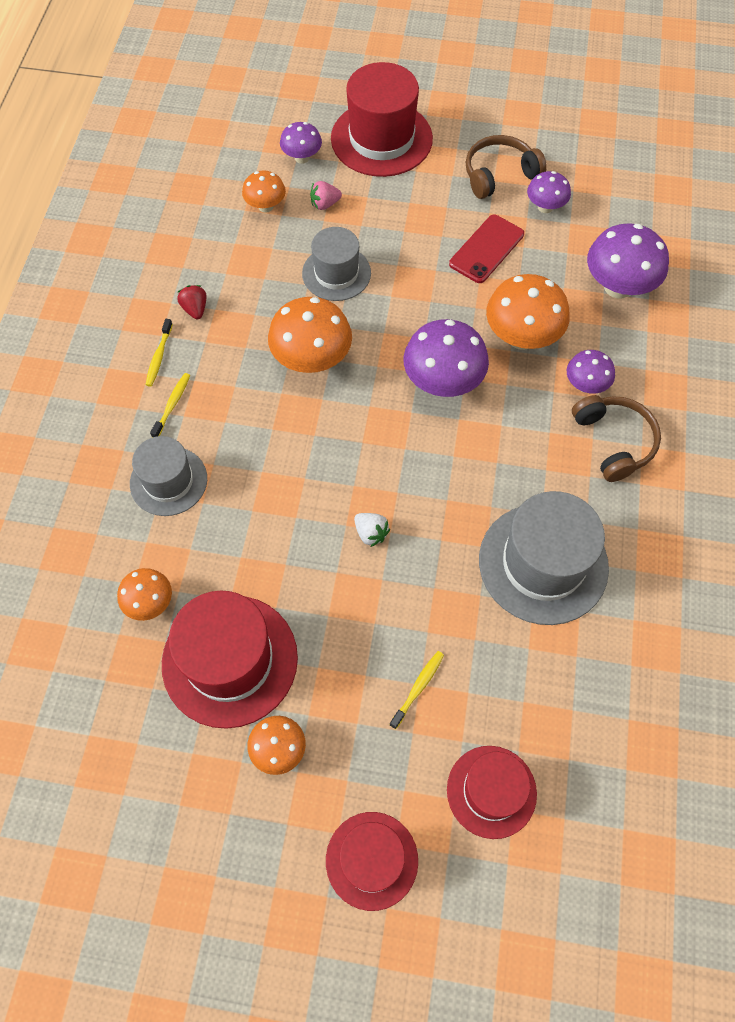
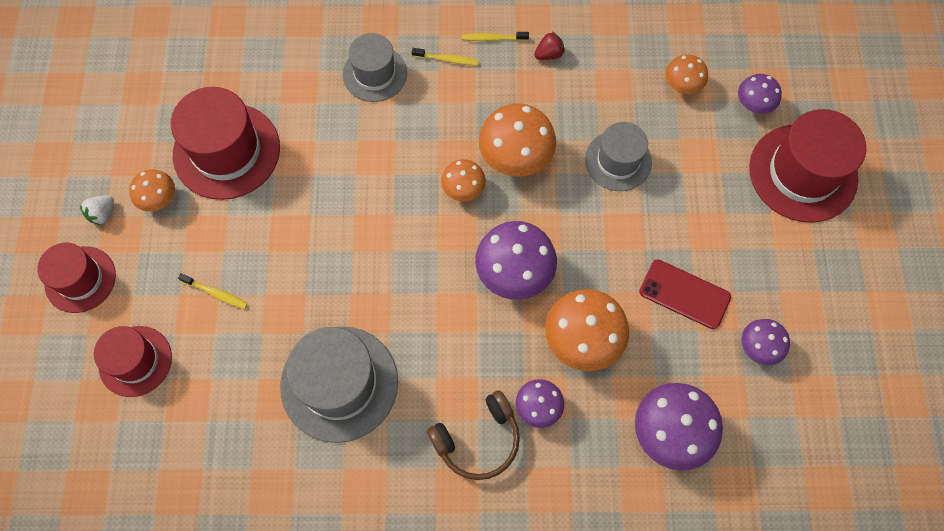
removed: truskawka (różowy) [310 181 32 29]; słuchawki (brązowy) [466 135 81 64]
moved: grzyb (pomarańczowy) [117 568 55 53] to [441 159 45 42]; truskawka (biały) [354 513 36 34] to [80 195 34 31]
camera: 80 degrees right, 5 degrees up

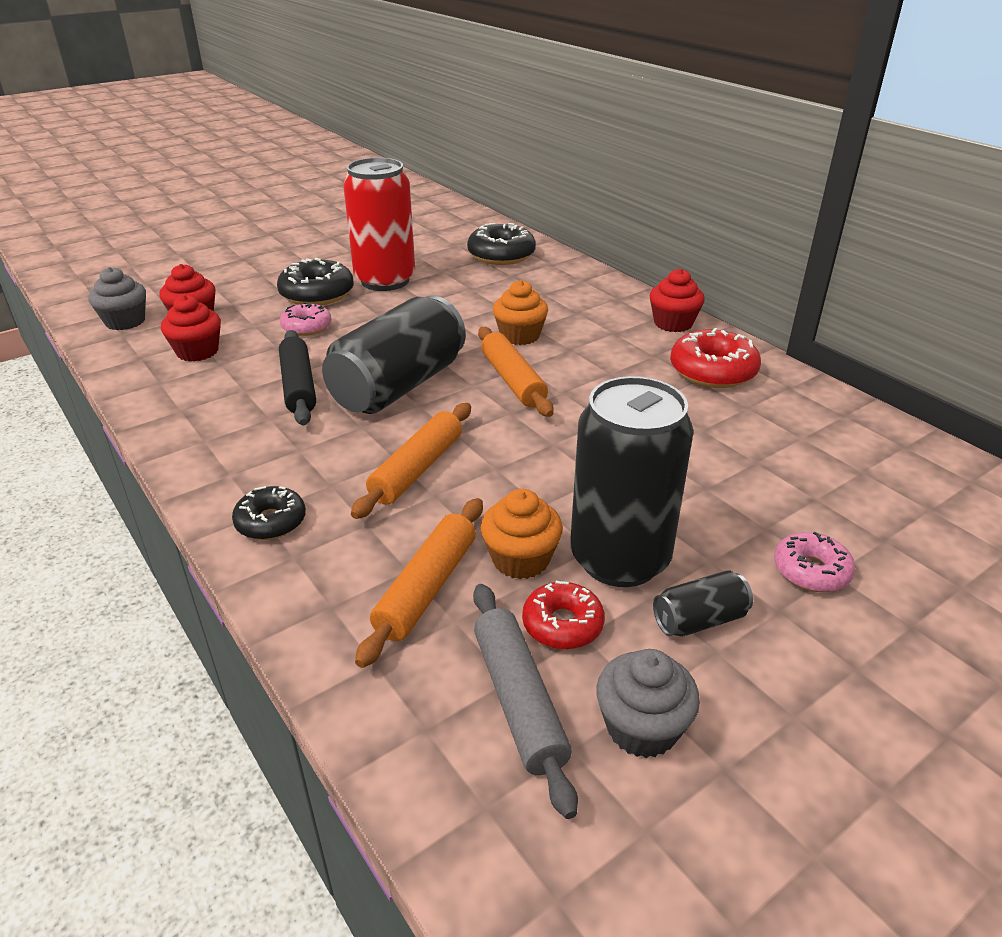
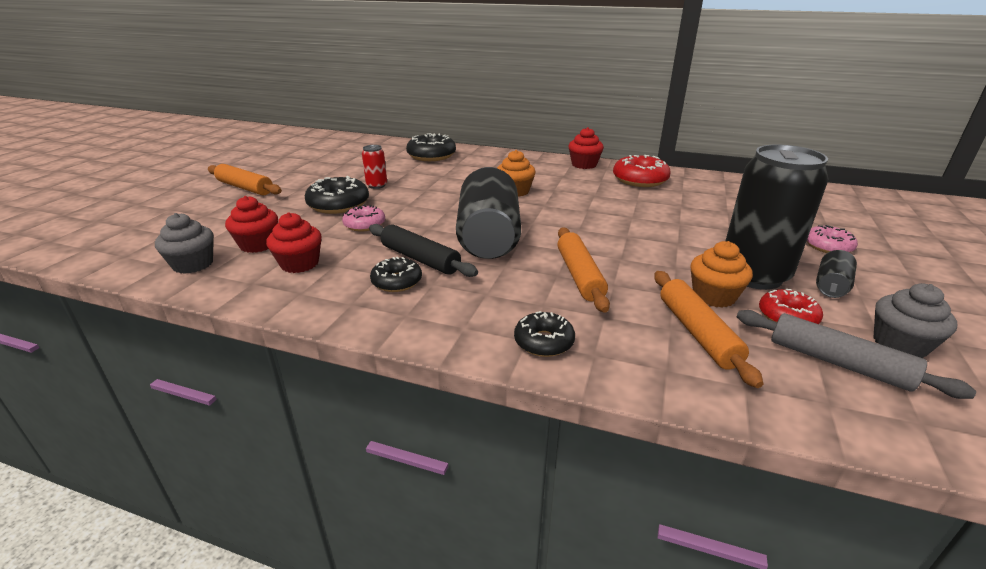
added: donut (czarny) [370 257 52 35]
moved: wałek do ciasta (pomarańczowy) [478 327 76 90] to [208 164 74 31]
resized: puszka (czerwony) [343 158 72 133] = [362 145 25 44] x0.44
camera: 35 degrees left, 5 degrees down

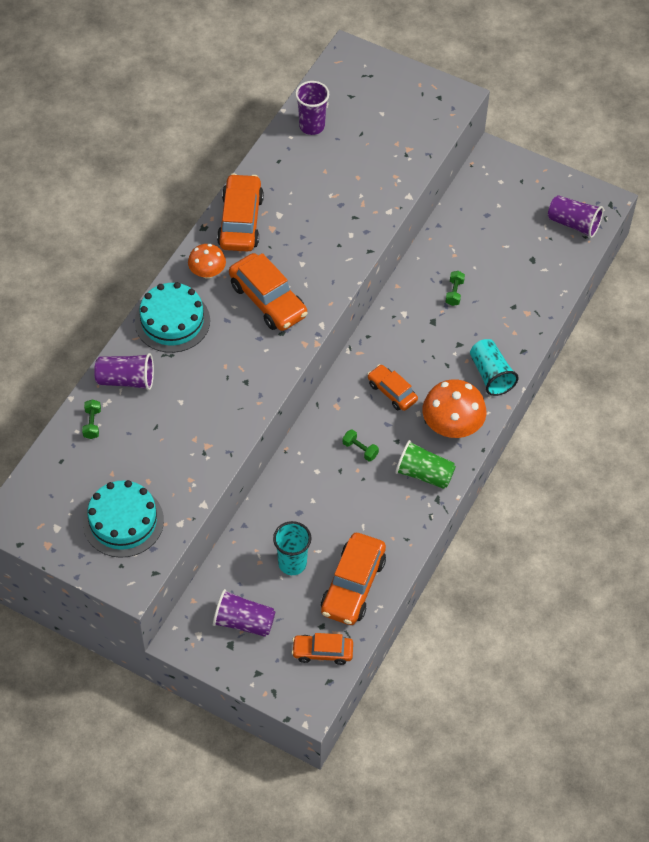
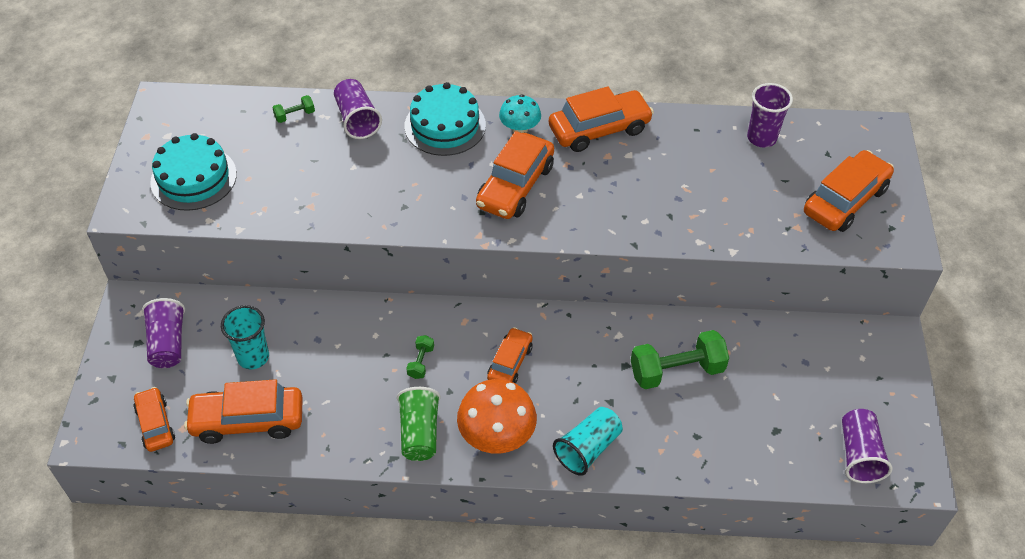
added: samochód (pomarańczowy) [804 150 90 82]
recoloured: grzyb (pomarańczowy) [188 244 38 35] to grzyb (turkusowy) [499 94 42 39]
resized: hantel (zielony) [445 271 20 35] = [631 330 98 59] x2.13
camera: 65 degrees right, 5 degrees down

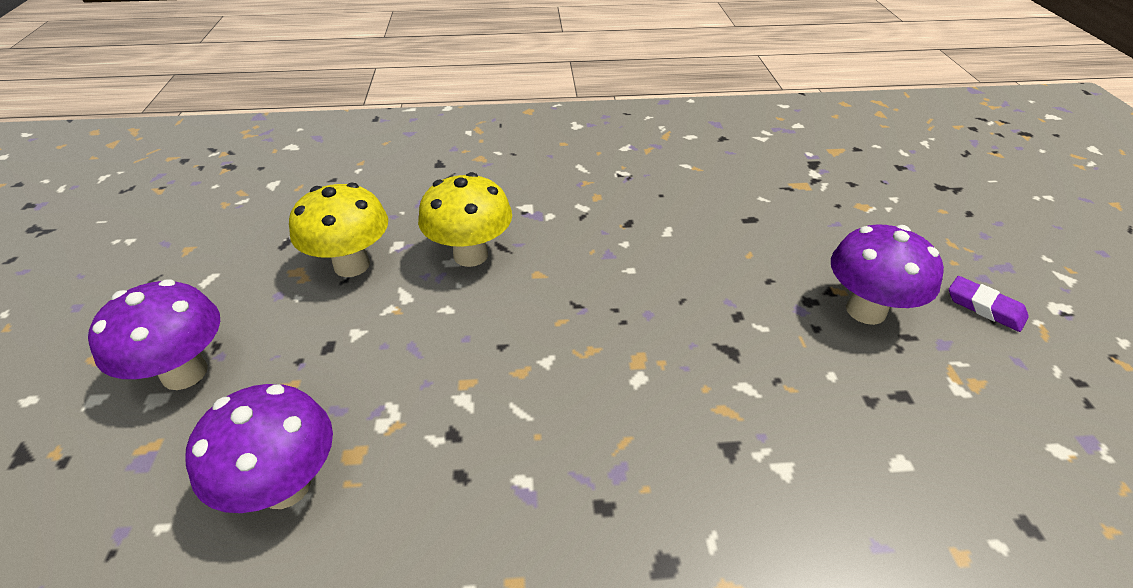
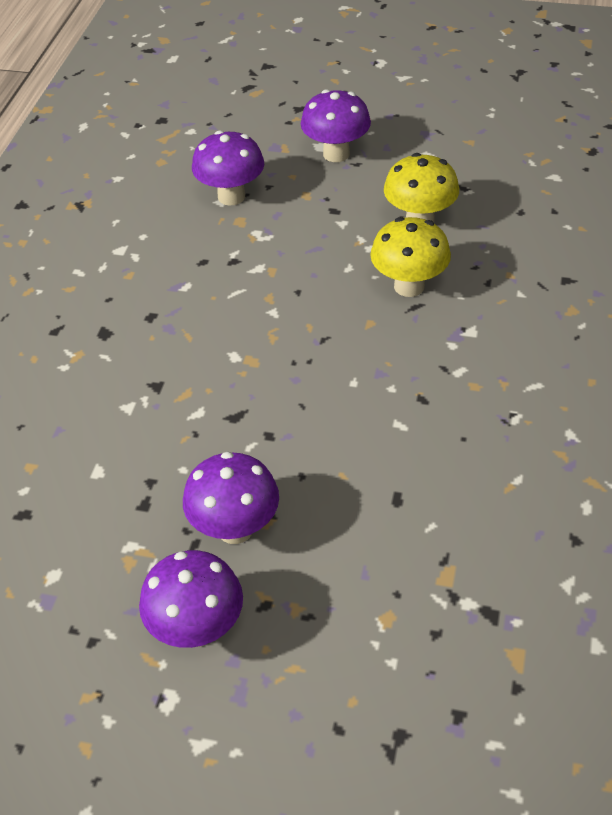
replaced: gumka do mazania (fioletowy) [949 276 80 56] to grzyb (fioletowy) [139 550 104 98]
camera: 110 degrees right, 5 degrees up

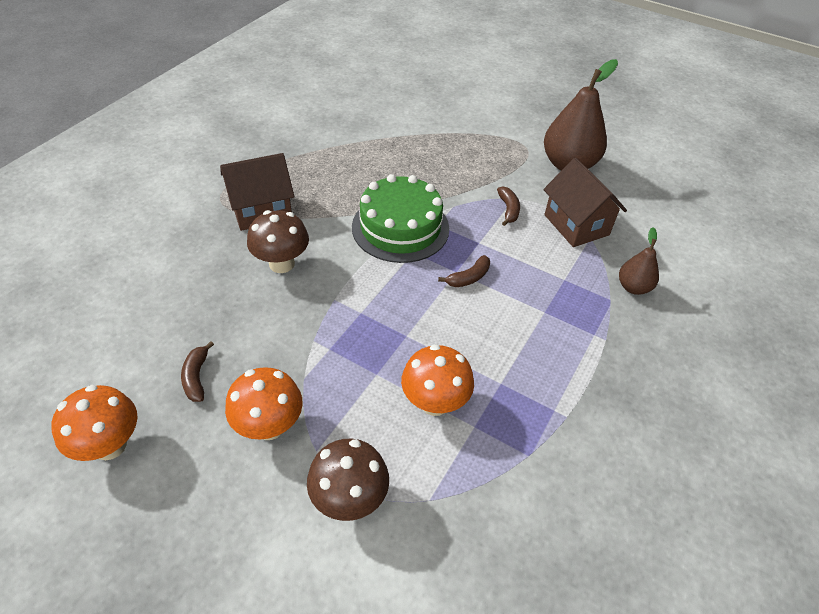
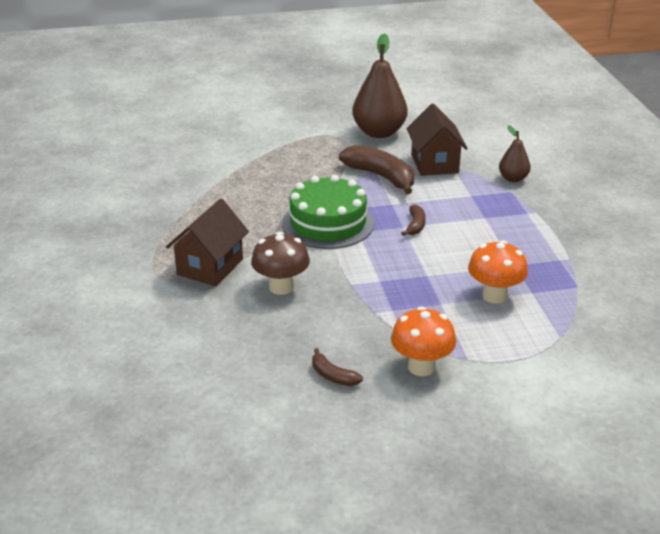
removed: grzyb (pomarańczowy) [51 385 87 76]; grzyb (brązowy) [307 439 82 82]
turned: domek (brązowy) [544 158 83 89] = [407 104 61 72] 60 degrees clockwise
resized: banan (brązowy) [497 186 23 40] = [339 145 75 49] x1.99
camera: 40 degrees left, 15 degrees down

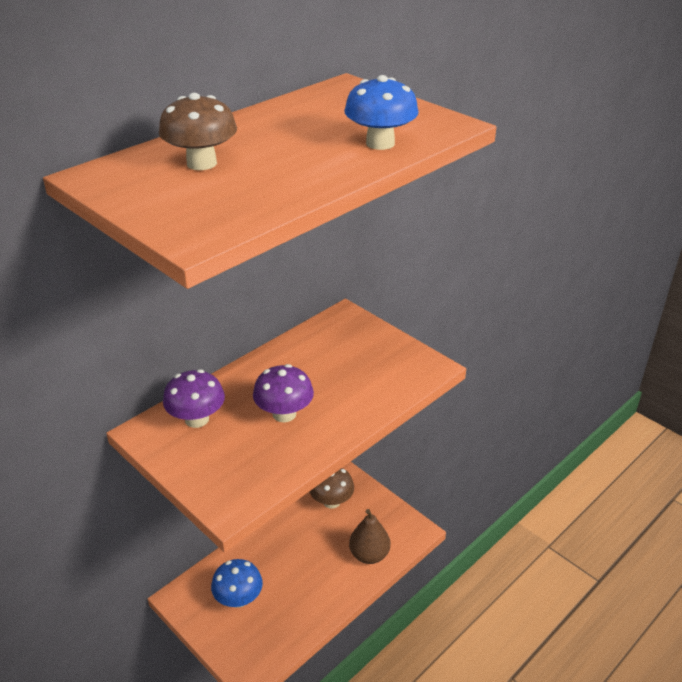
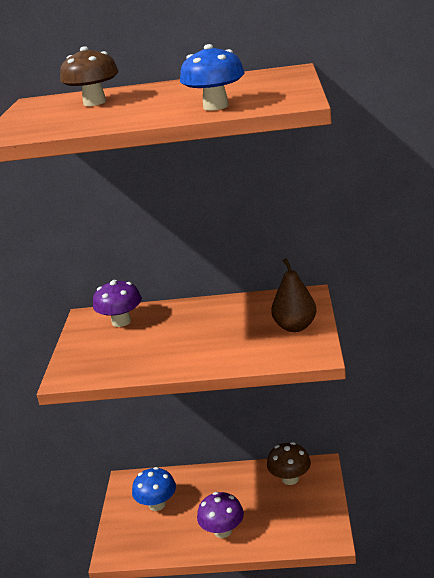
moved: grzyb (fioletowy) [253 364 61 58] to [197 492 47 46]; gruszka (brązowy) [349 509 41 55] to [271 258 46 74]
camera: 50 degrees right, 10 degrees down

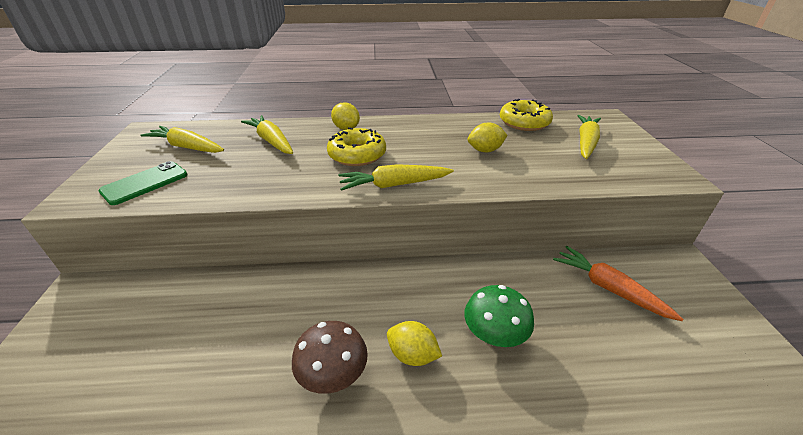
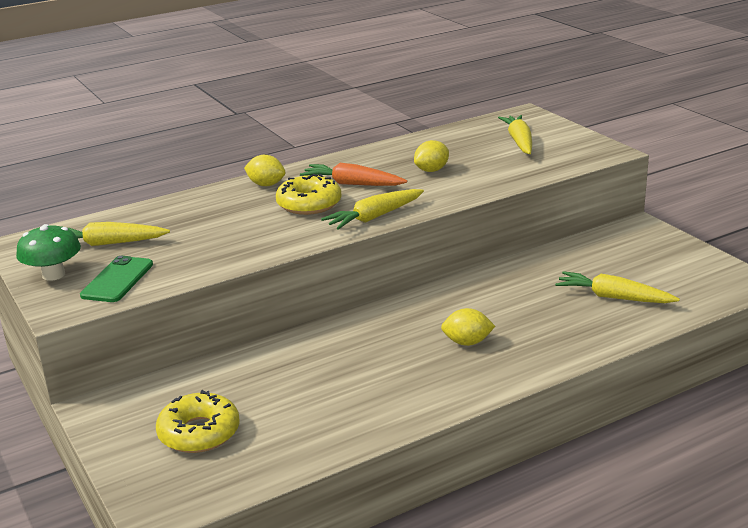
removed: grzyb (brązowy) [292 321 76 73]
moved: marchewka (żółty) [241 115 52 39] to [555 271 125 32]; grzyb (zielony) [464 285 70 62] to [16 224 65 57]; donut (żółty) [500 99 53 32] to [156 390 84 63]; marchewka (pomarańczowy) [553 246 130 75] to [300 163 107 23]
camera: 25 degrees left, 10 degrees down

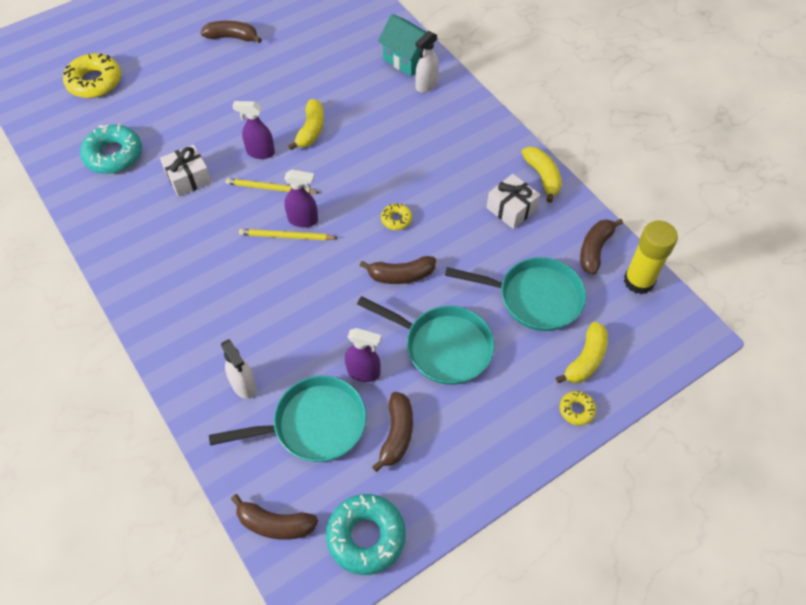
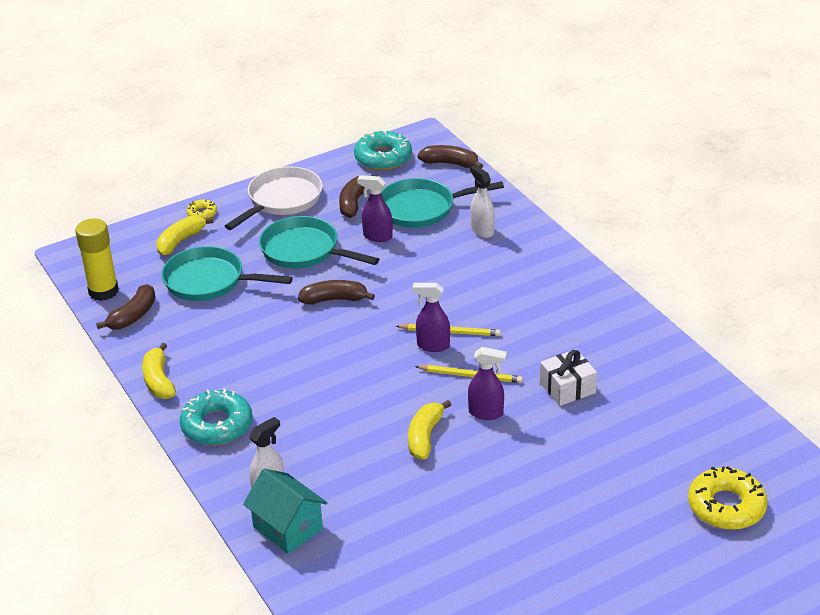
removed: banan (brązowy) [200 21 62 22]; donut (żółty) [381 203 31 27]; prezent (biały) [487 174 53 55]
added: patelnia (biały) [225 166 98 64]
moved: donut (turkusowy) [80 124 62 50] to [180 388 72 58]
camera: 175 degrees left, 20 degrees down

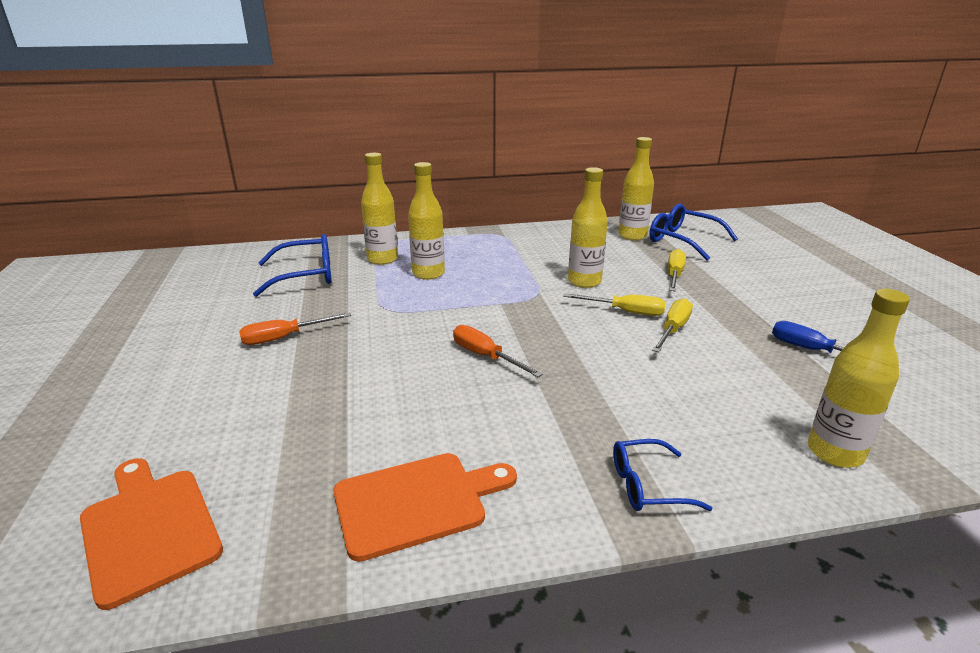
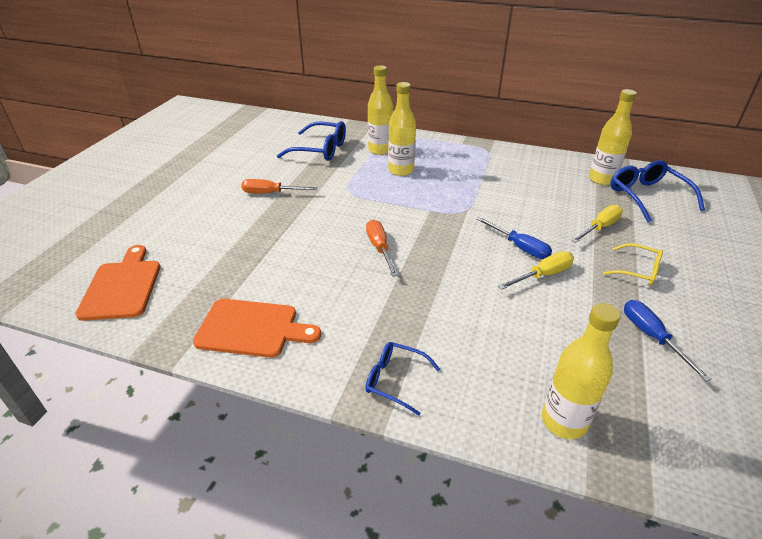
removed: butelka (żółty) [568 167 40 121]
added: okulary (żółty) [603 243 60 43]
recoloured: śrubokręt (żółty) [563 293 103 23] to śrubokręt (niebieski) [476 217 76 42]
camera: 30 degrees right, 10 degrees up

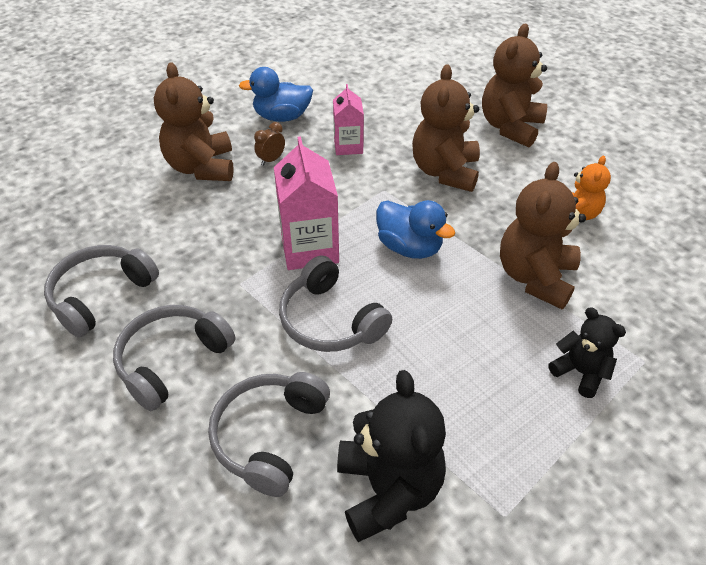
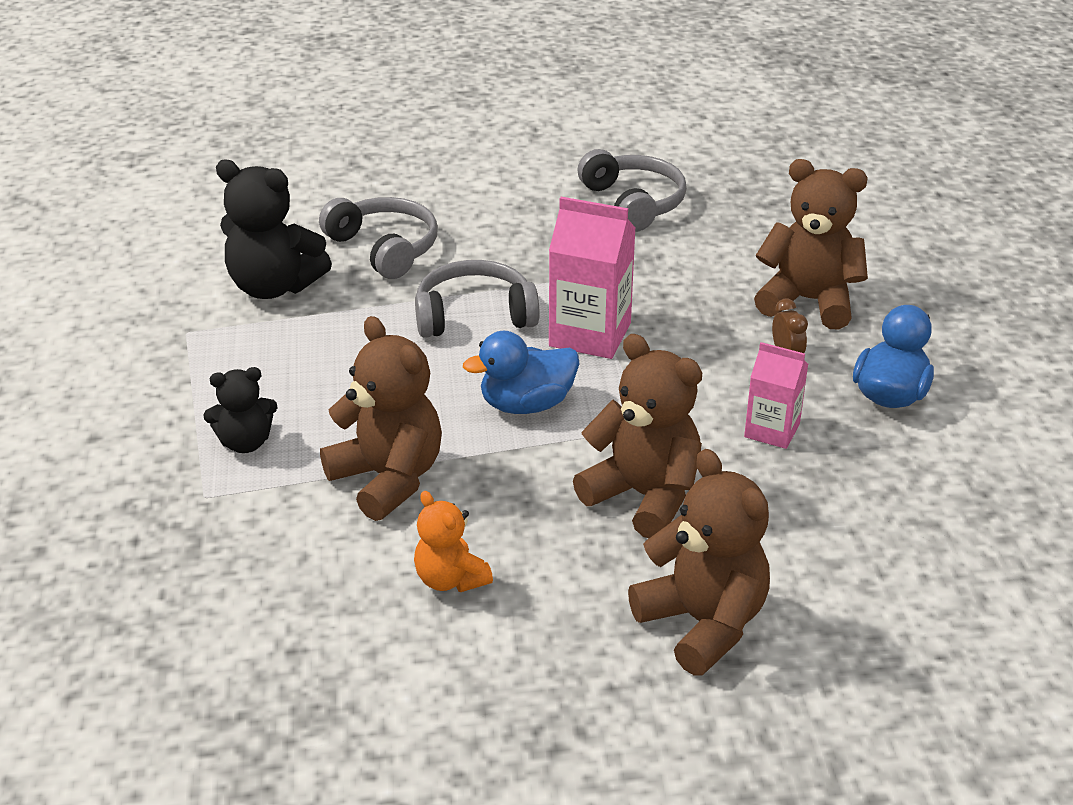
removed: słuchawki (szary) [113 305 123 106]
camera: 120 degrees right, 10 degrees down

